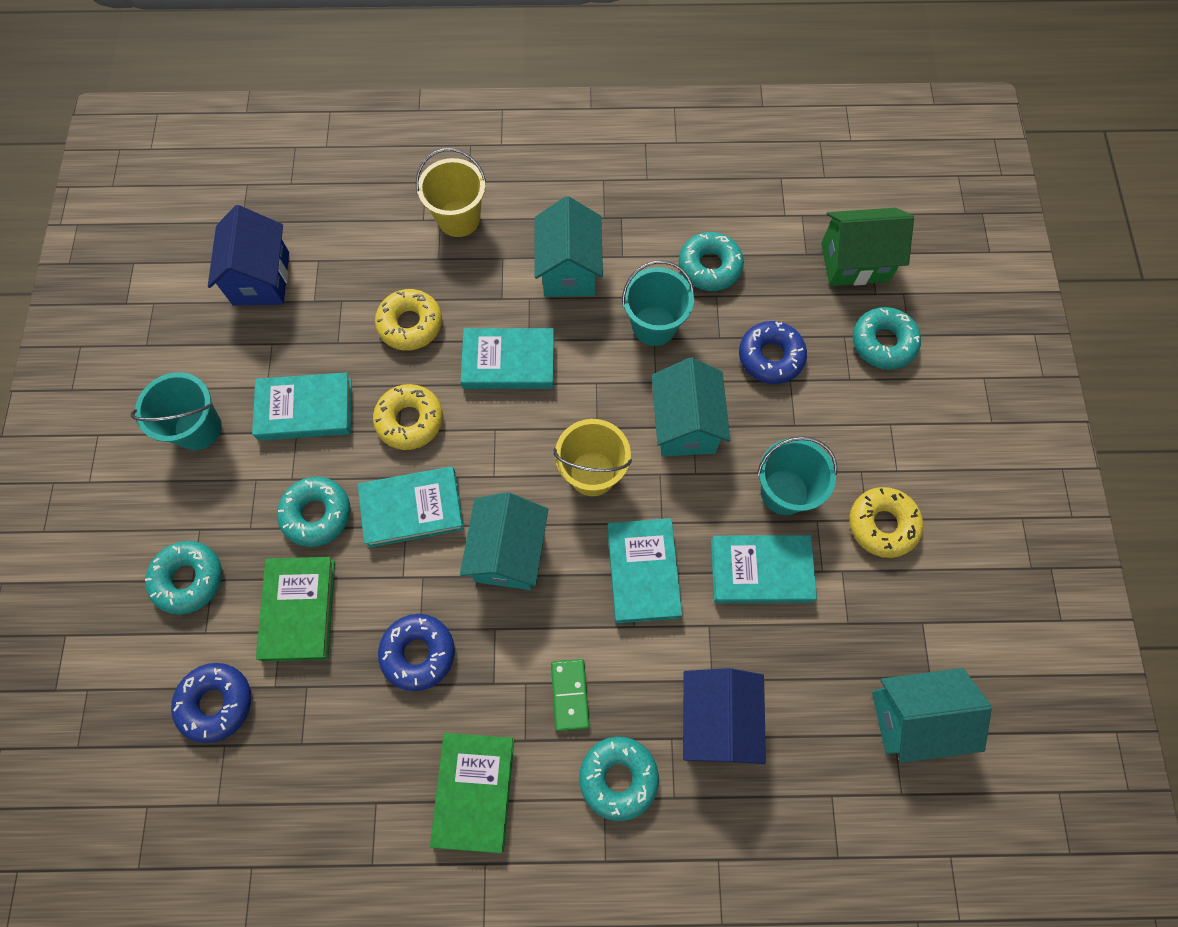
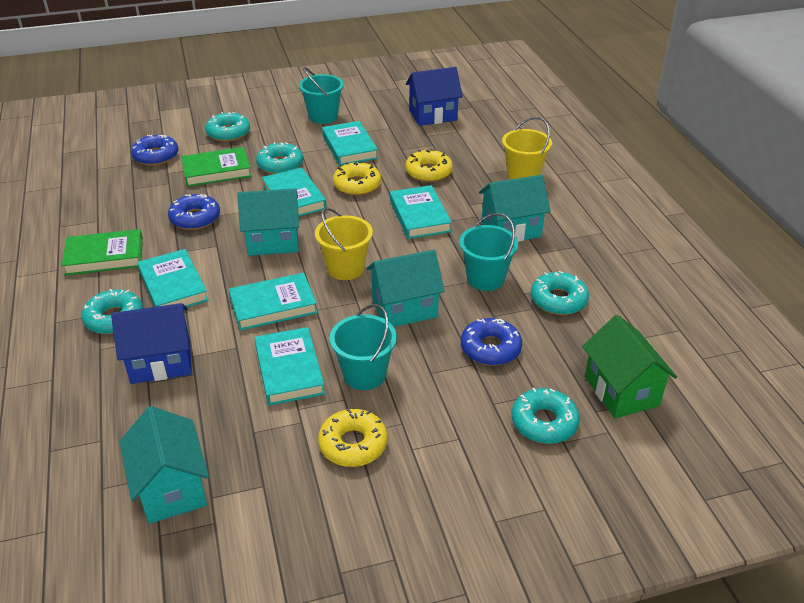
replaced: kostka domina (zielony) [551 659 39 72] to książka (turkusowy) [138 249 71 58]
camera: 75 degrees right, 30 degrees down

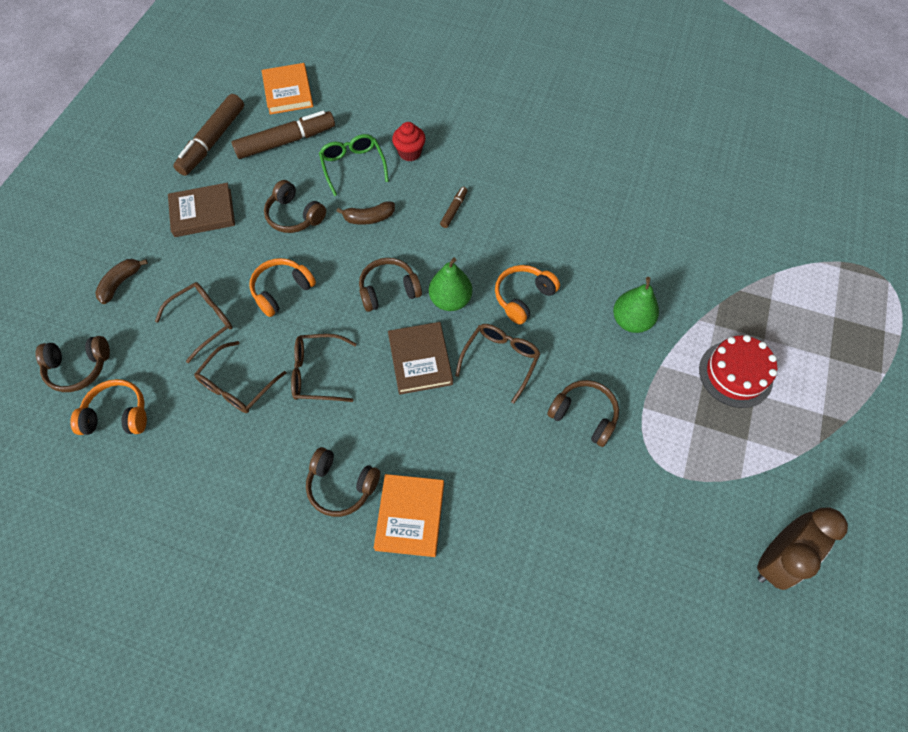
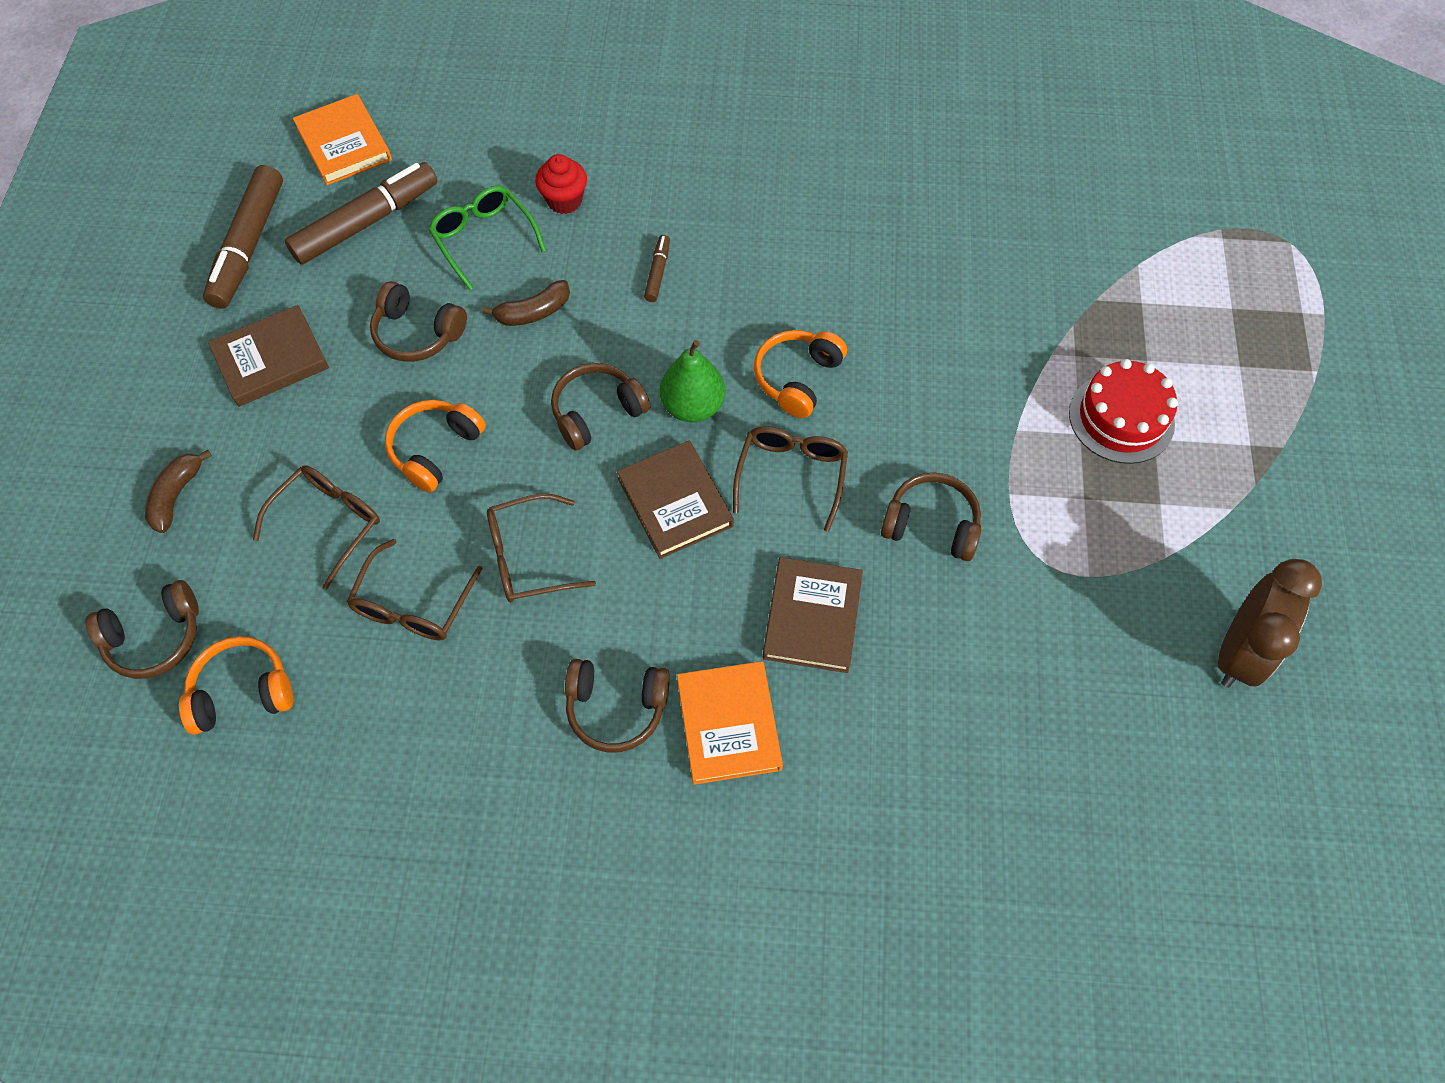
removed: gruszka (zielony) [613 277 46 56]
added: książka (brązowy) [763 557 100 116]
camera: 15 degrees left, 0 degrees up

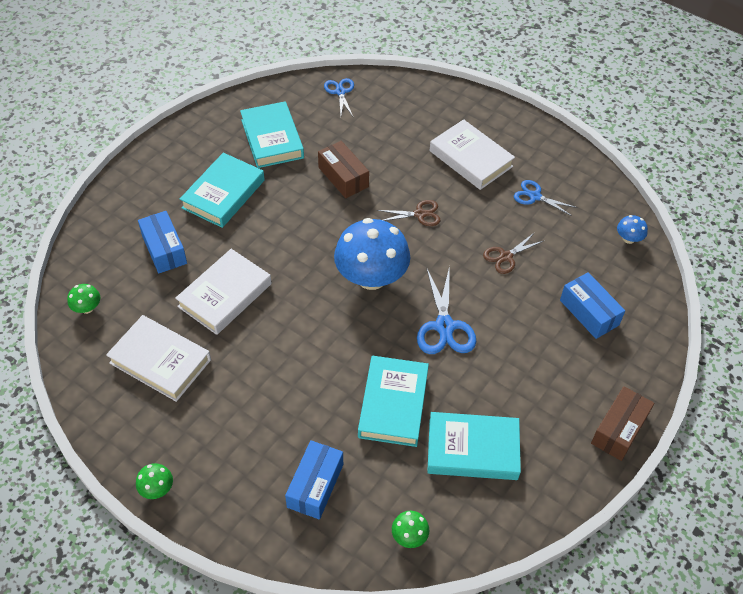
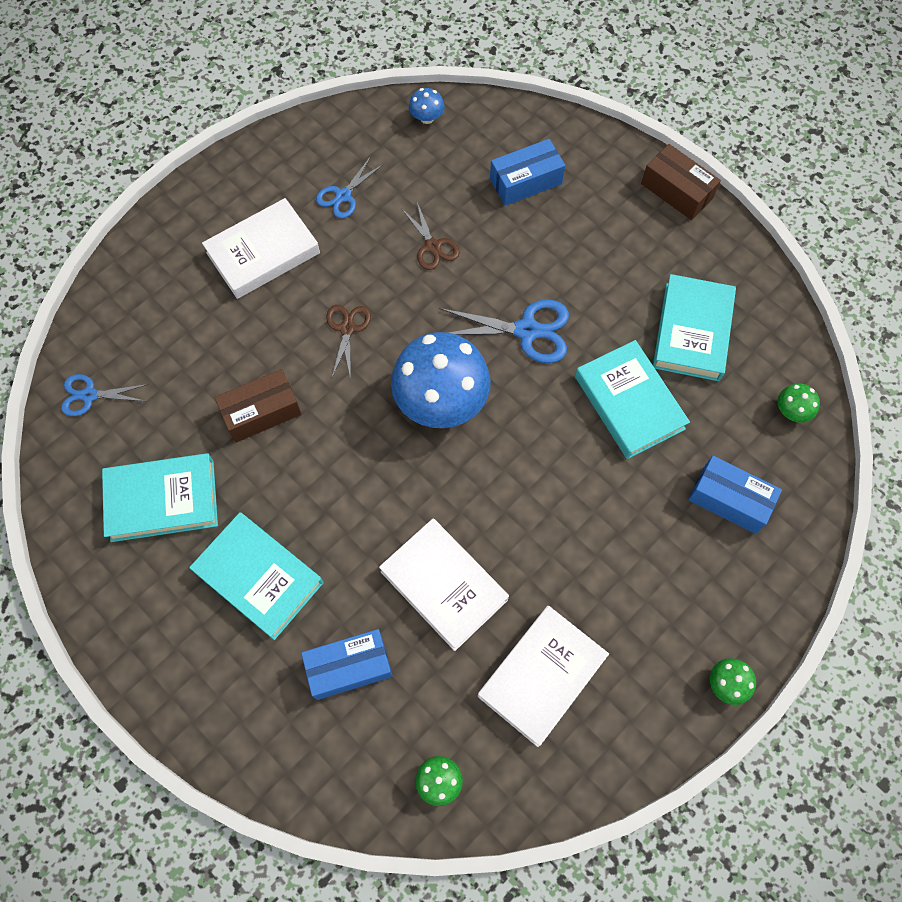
turned: książka (turkusowy) [358 356 71 91] = [575 340 115 119] 45 degrees clockwise
camera: 80 degrees left, 15 degrees up

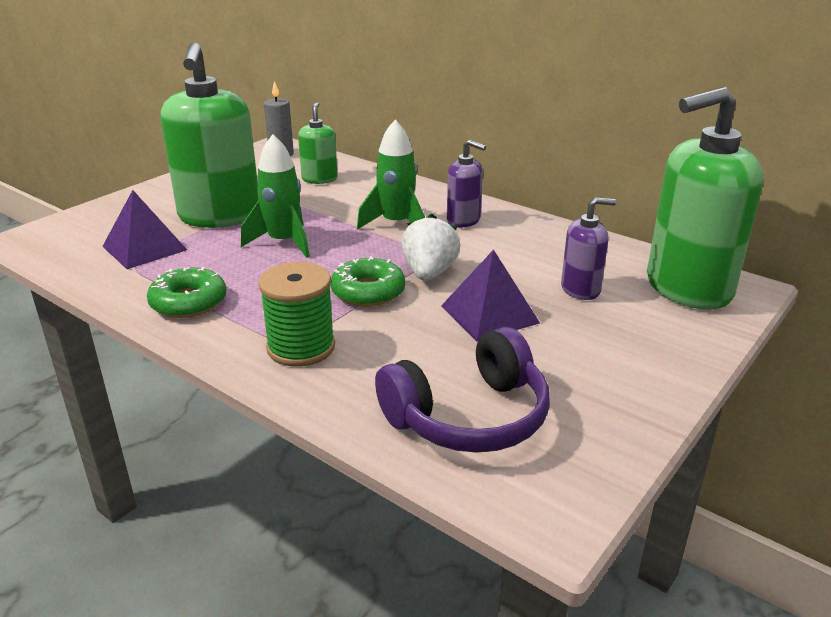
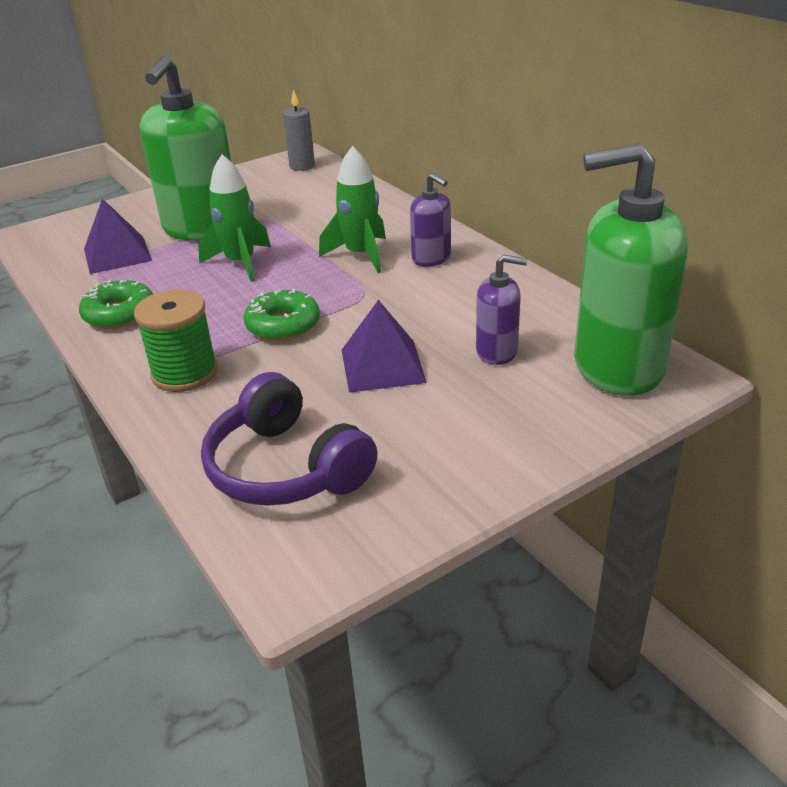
removed: dozownik mydła (zielony) [298 102 40 82]; truskawka (biały) [401 214 60 67]
turned: słuchawki (fioletowy) [375 327 175 126] = [201 372 176 134] 60 degrees clockwise
camera: 20 degrees right, 5 degrees up

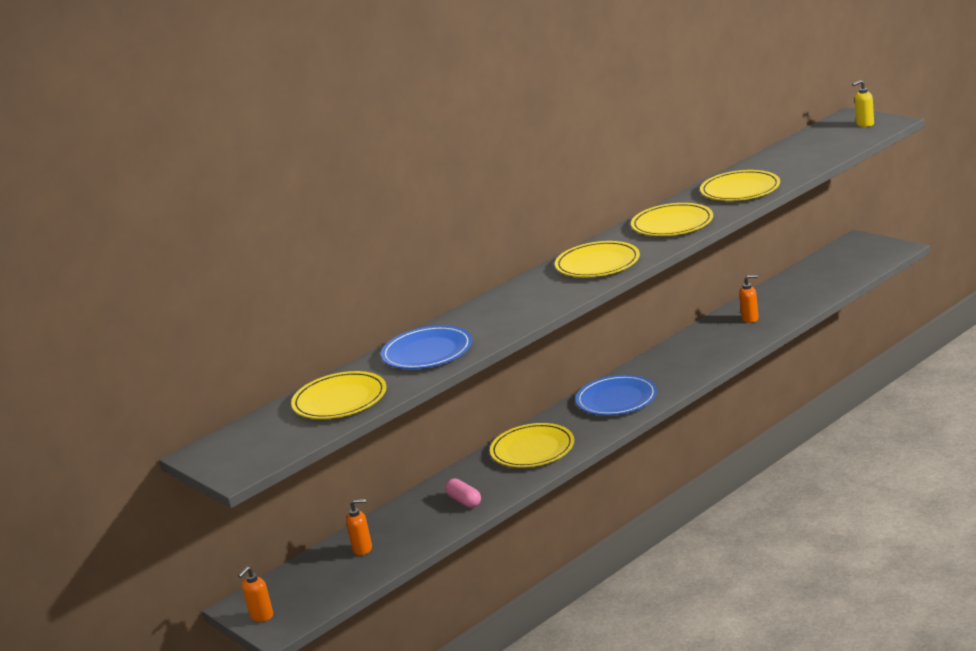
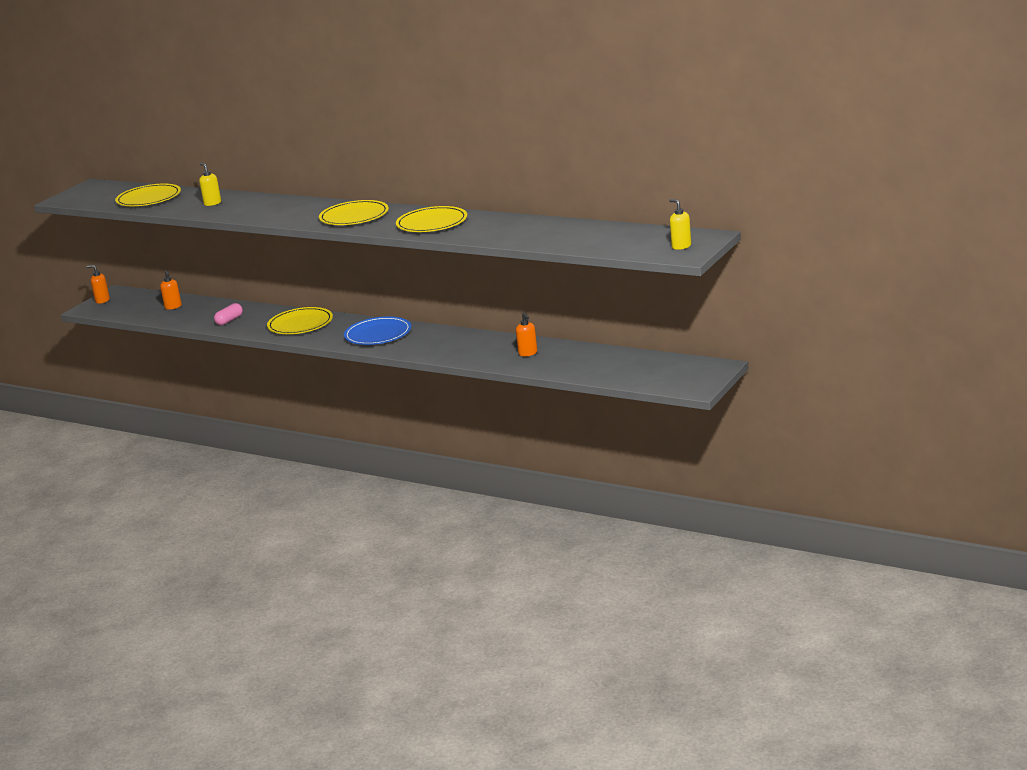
removed: talerz (żółty) [700 170 80 31]
replaced: talerz (niebieski) [381 325 91 44] to dozownik mydła (żółty) [199 163 22 43]
camera: 70 degrees right, 0 degrees up

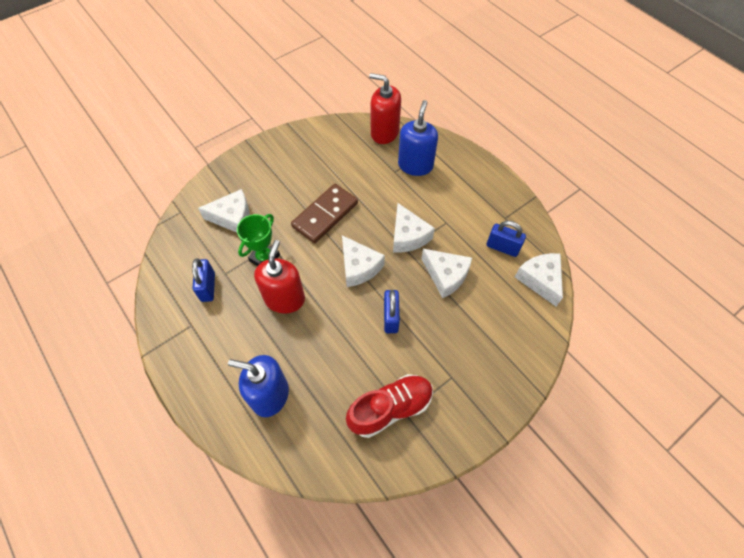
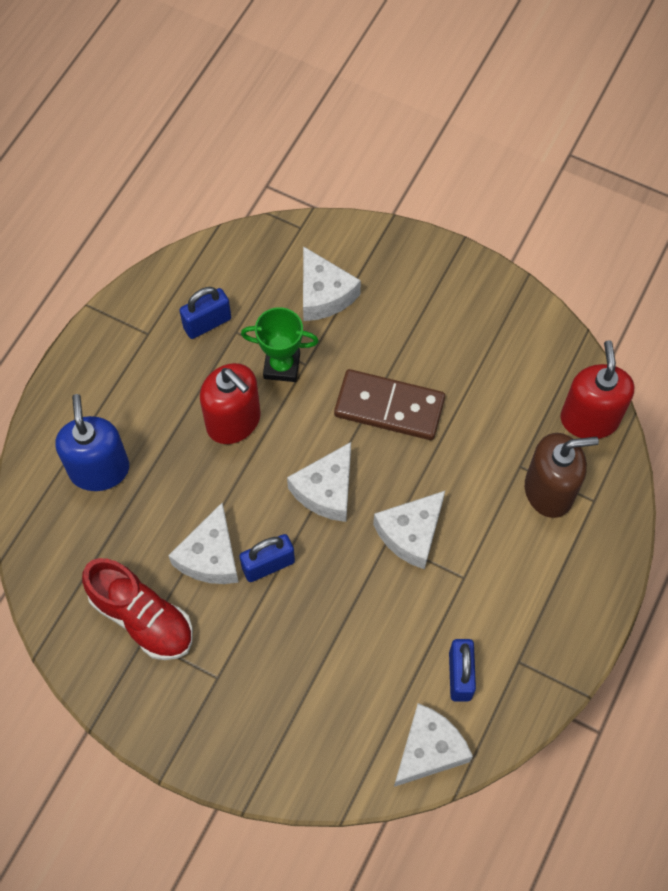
moved: ser (biały) [421 249 51 49] to [168 503 71 81]
recoloured: dozownik mydła (niebieski) [398 100 40 76] to dozownik mydła (brązowy) [525 433 74 85]
turned: dozownik mydła (czerwony) [254 240 51 74] = [200 363 61 81] 60 degrees clockwise
camera: 65 degrees right, 5 degrees up

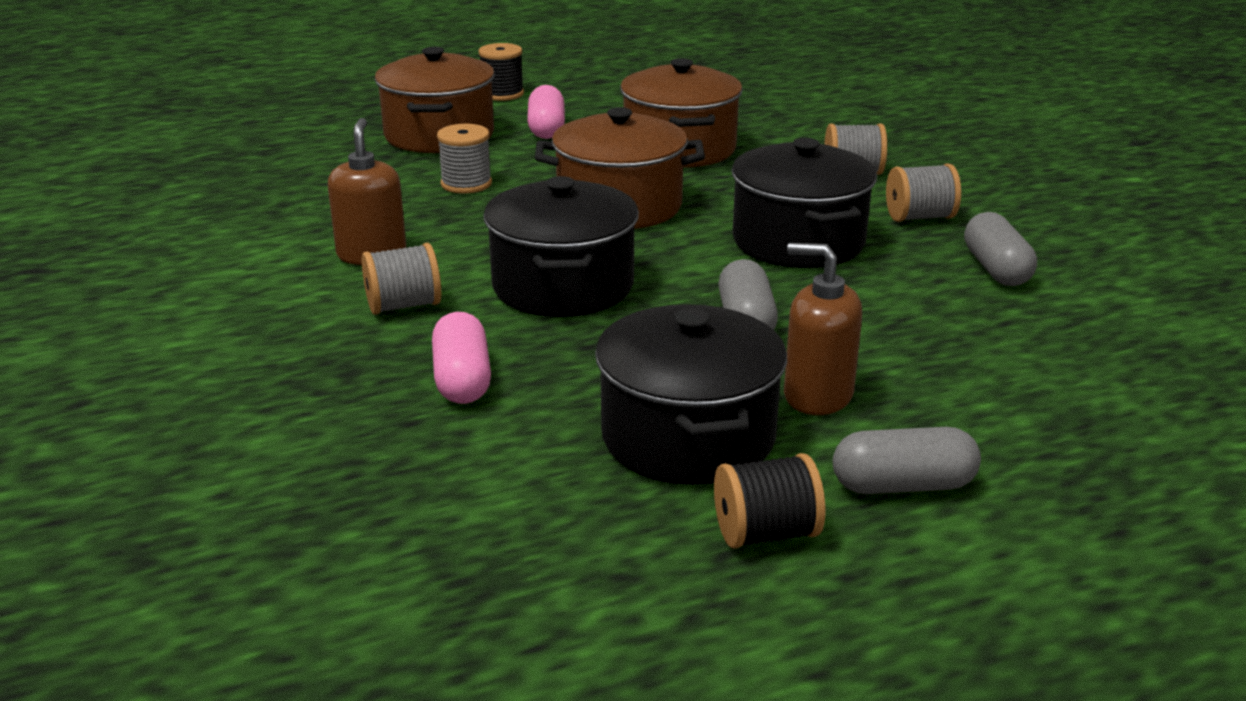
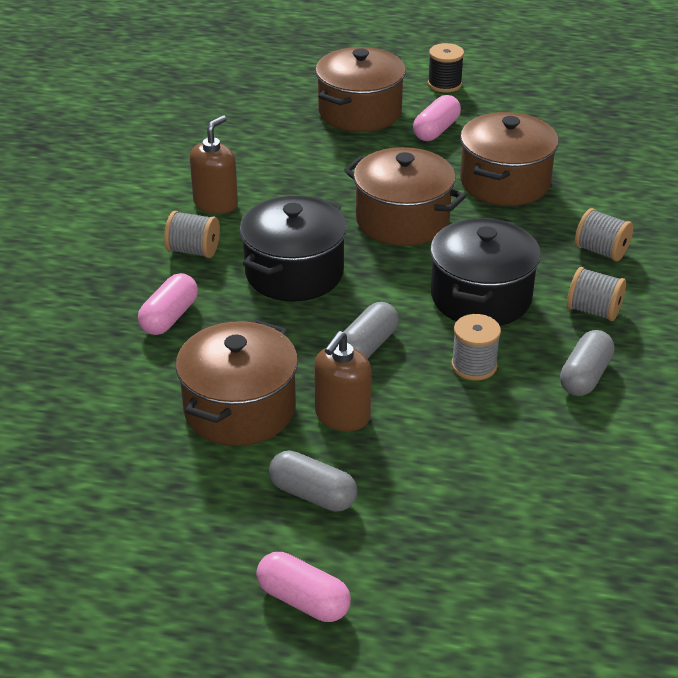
removed: szpulka (czarny) [714 453 111 96]
added: kapsułka (różowy) [256 552 95 70]
moved: szpulka (szary) [437 124 55 70] to [451 314 50 66]
recoloured: garnek (czarny) [595 304 192 181] to garnek (brązowy) [176 320 122 126]
turned: dozownik mydła (brązowy) [784 243 78 172] = [314 331 58 100] 120 degrees counterclockwise
camera: 35 degrees right, 10 degrees up

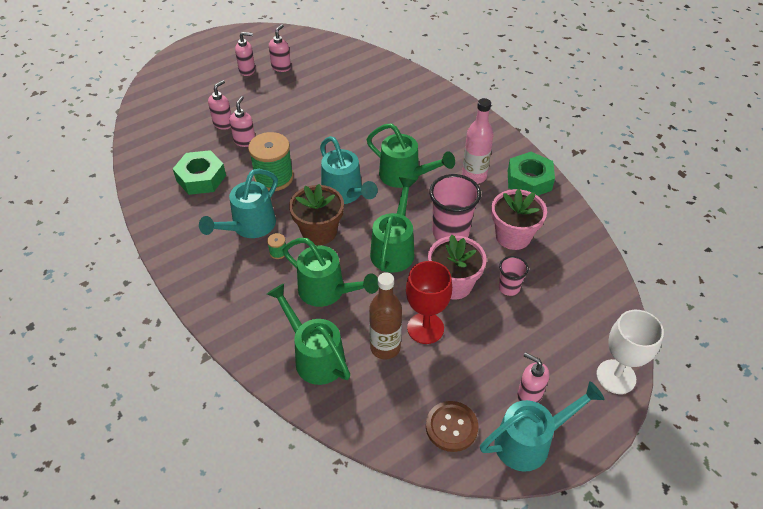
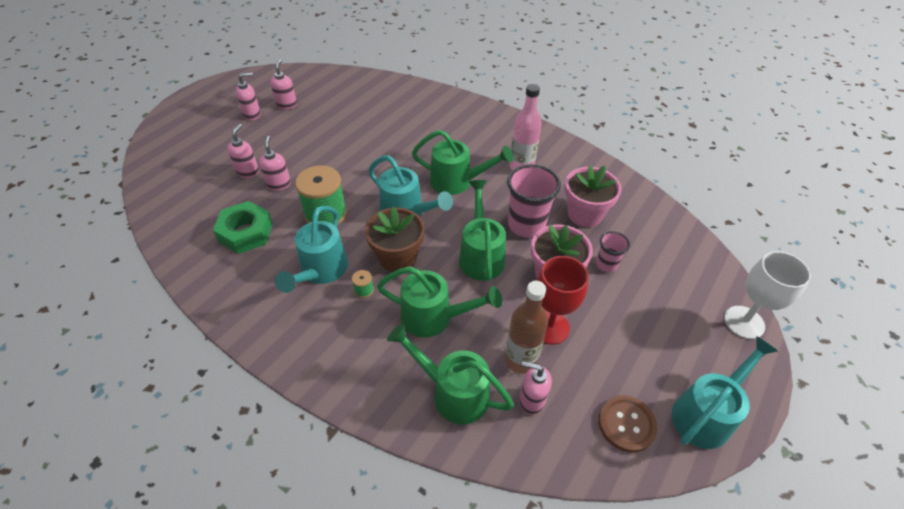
removed: nakrętka (zielony) [508 152 47 44]
moved: dozownik mydła (różowy) [517 352 32 51] to [519 361 33 54]
camera: 20 degrees left, 0 degrees up

